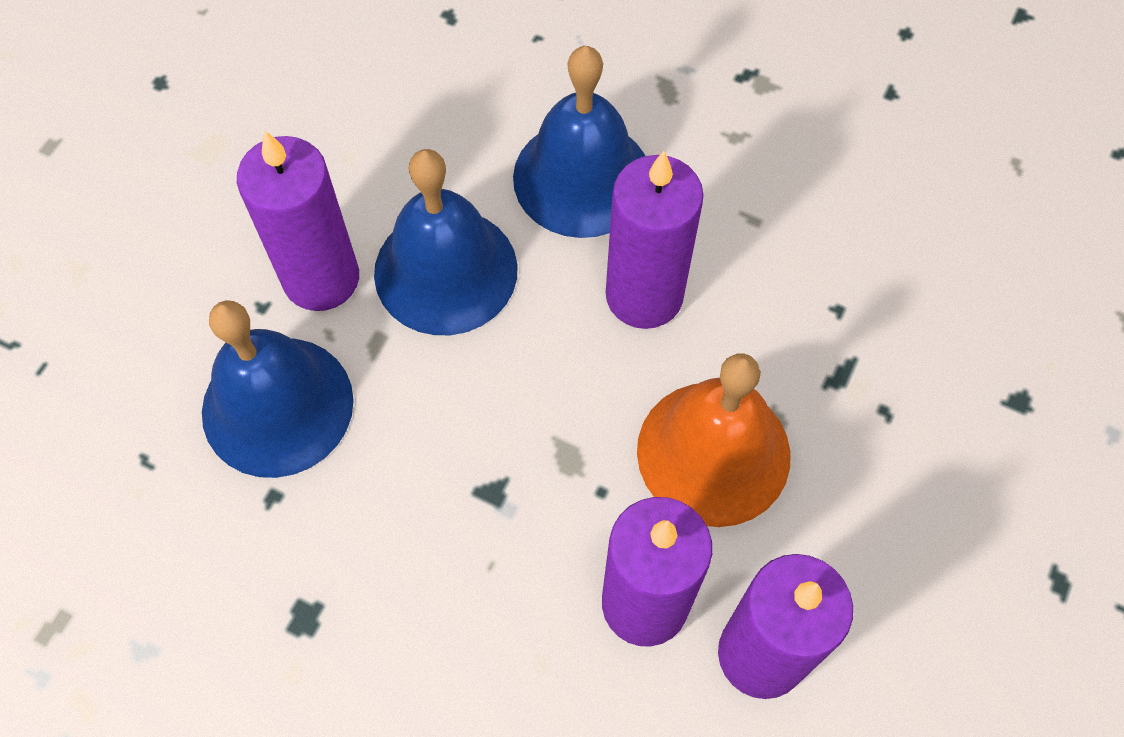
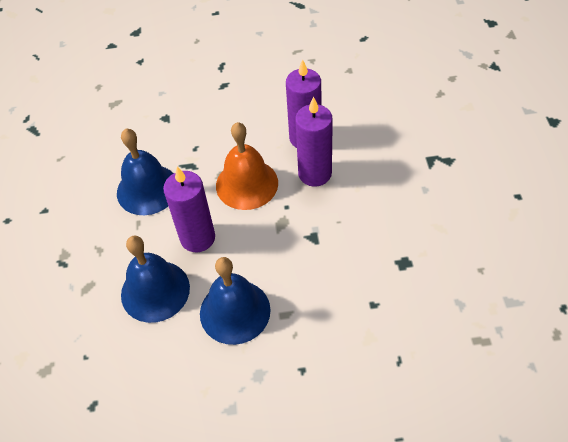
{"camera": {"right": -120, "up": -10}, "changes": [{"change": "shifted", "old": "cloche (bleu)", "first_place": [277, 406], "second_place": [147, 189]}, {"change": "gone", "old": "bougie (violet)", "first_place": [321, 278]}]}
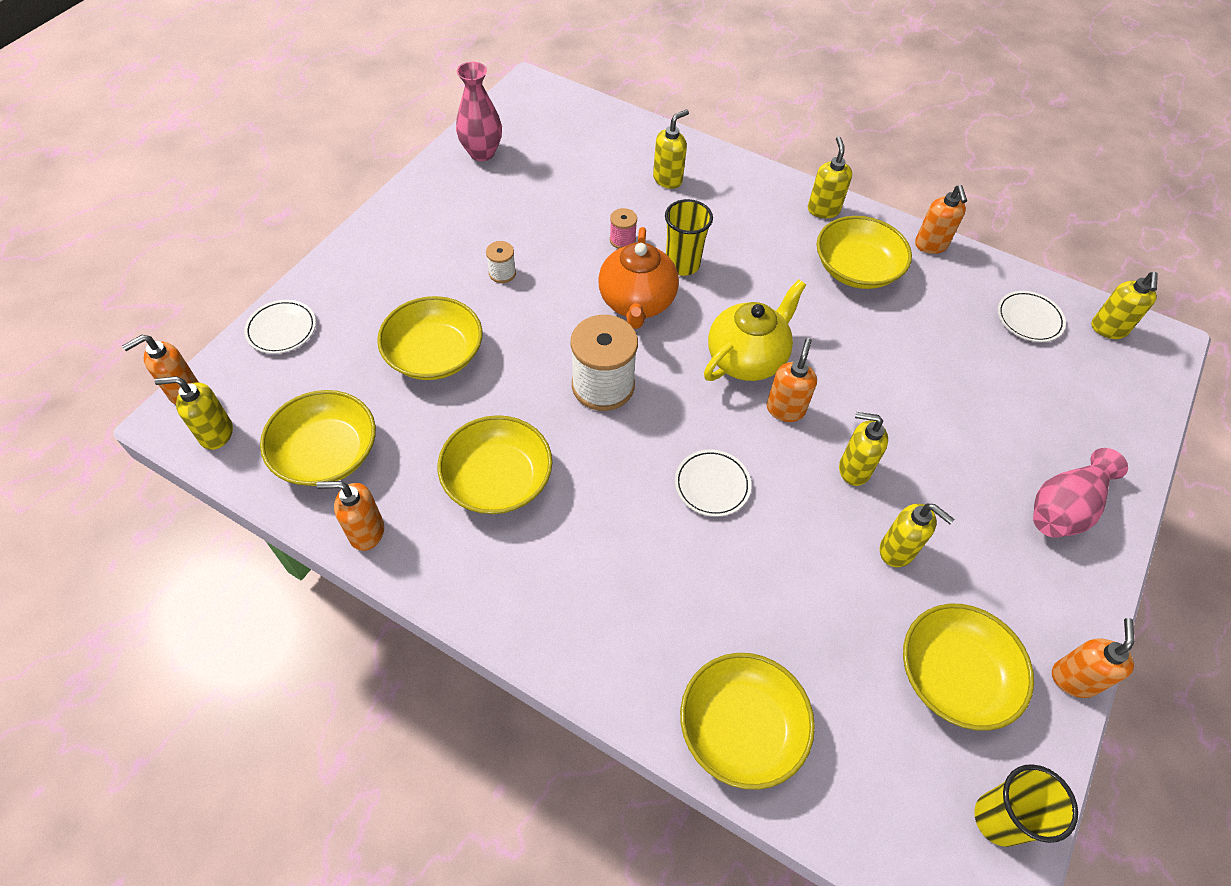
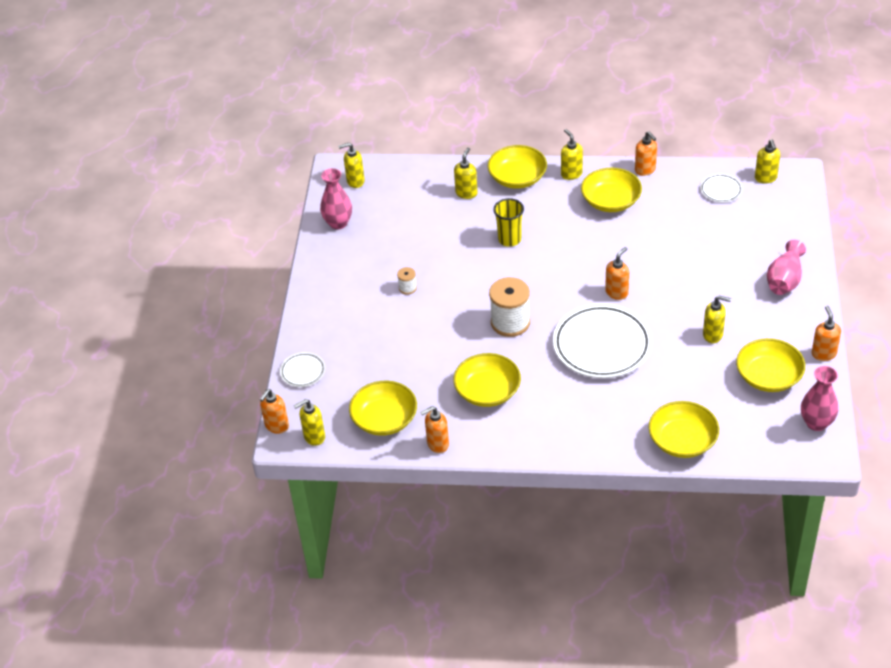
{"camera": {"right": -20, "up": -10}, "changes": [{"change": "shifted", "old": "distributeur de savon (jaune)", "first_place": [853, 469], "second_place": [355, 181]}, {"change": "shifted", "old": "bol (jaune)", "first_place": [434, 354], "second_place": [517, 178]}, {"change": "scaled", "old": "assiette (blanc)", "first_place": [712, 485], "second_place": [602, 345], "factor": 2.16}, {"change": "rotated", "old": "distributeur de savon (orange)", "first_place": [785, 409], "second_place": [617, 292], "degrees": 45}, {"change": "swapped", "old": "gobelet (jaune)", "new": "vase (rose)", "first_place": [998, 819], "second_place": [816, 423]}, {"change": "gone", "old": "théière (orange)", "first_place": [637, 303]}, {"change": "gone", "old": "bobine (rose)", "first_place": [622, 240]}, {"change": "gone", "old": "théière (jaune)", "first_place": [747, 358]}]}
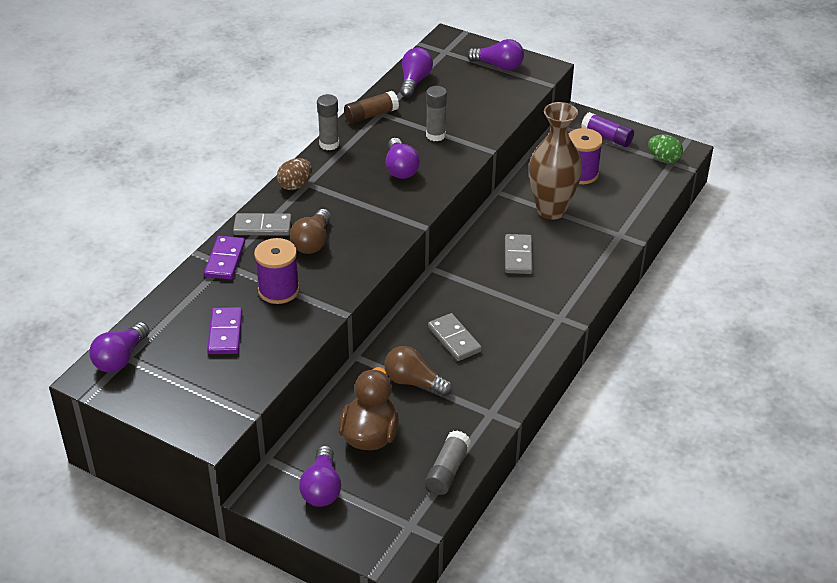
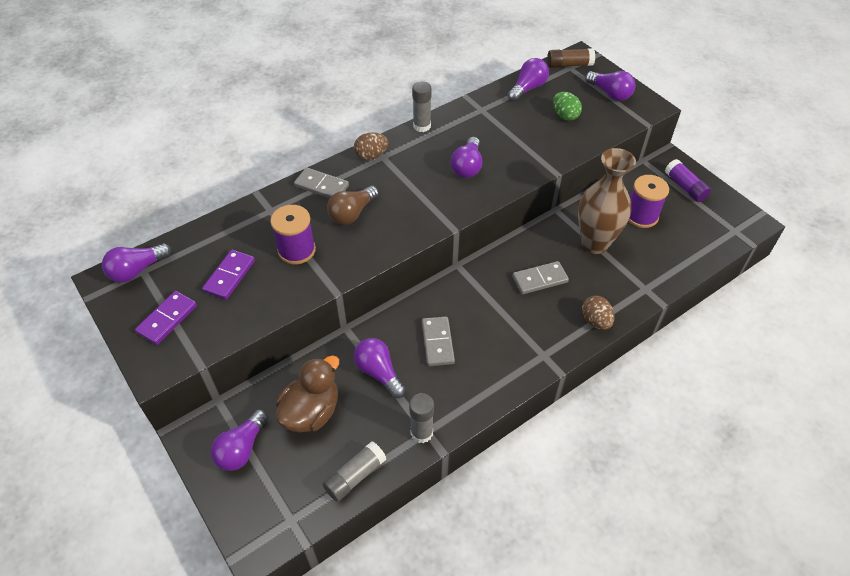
{"camera": {"right": 25, "up": 10}, "changes": [{"change": "shifted", "old": "domino (violet)", "first_place": [225, 260], "second_place": [167, 319]}, {"change": "repainted", "old": "ampoule (marron)", "new": "ampoule (violet)", "first_place": [414, 382], "second_place": [379, 373]}, {"change": "shifted", "old": "bâton de colle (gris)", "first_place": [435, 135], "second_place": [421, 432]}, {"change": "rotated", "old": "domino (gris)", "first_place": [518, 256], "second_place": [540, 279], "degrees": 45}, {"change": "shifted", "old": "bâton de colle (marron)", "first_place": [371, 115], "second_place": [569, 65]}, {"change": "shifted", "old": "œuf (vert)", "first_place": [664, 159], "second_place": [565, 115]}, {"change": "new", "new": "œuf (marron)", "second_place": [595, 321]}]}
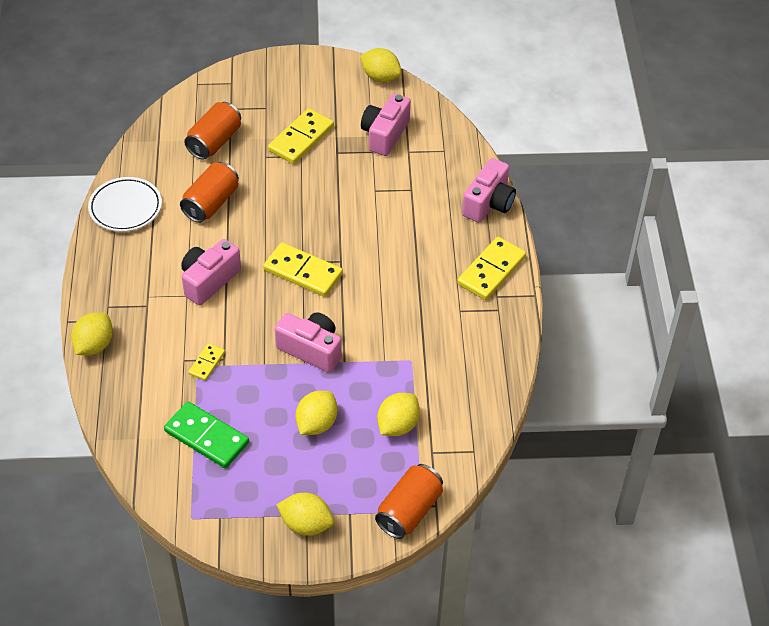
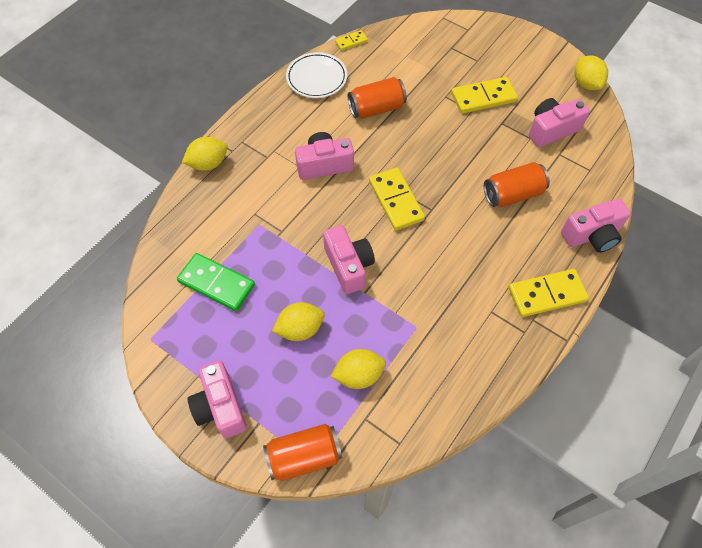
{"camera": {"right": 40, "up": 10}, "changes": [{"change": "rotated", "old": "domino (vert)", "first_place": [207, 437], "second_place": [216, 283], "degrees": -45}, {"change": "swapped", "old": "citron (jaune)", "new": "appareil photo (rose)", "first_place": [306, 524], "second_place": [220, 407]}, {"change": "shifted", "old": "domino (jaune)", "first_place": [207, 363], "second_place": [351, 42]}, {"change": "shifted", "old": "canette (orange)", "first_place": [214, 142], "second_place": [512, 194]}]}
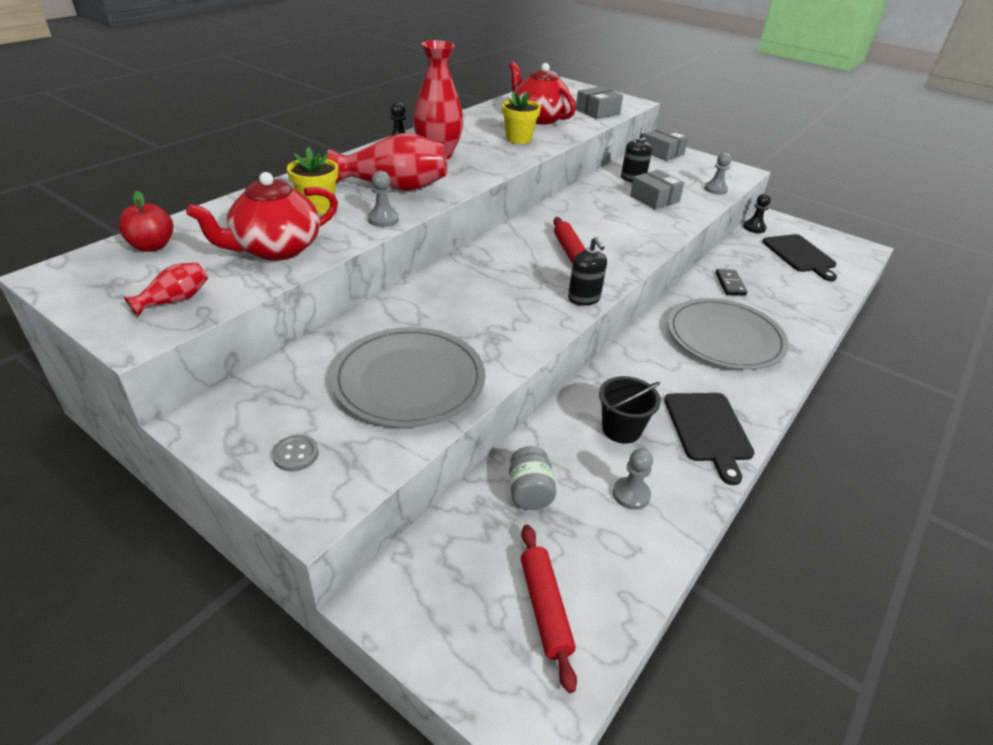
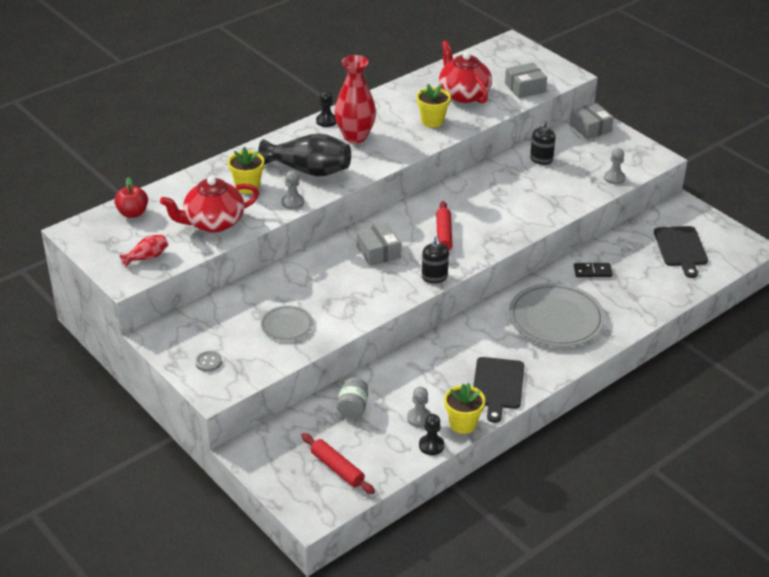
{"camera": {"right": 15, "up": 0}, "changes": [{"change": "repainted", "old": "vase (rouge)", "new": "vase (noir)", "first_place": [394, 187], "second_place": [309, 170]}, {"change": "scaled", "old": "assiette (gris)", "first_place": [409, 380], "second_place": [287, 325], "factor": 0.52}, {"change": "rotated", "old": "rouleau à pâtisserie (rouge)", "first_place": [544, 608], "second_place": [337, 469], "degrees": -45}, {"change": "shifted", "old": "boîte (gris)", "first_place": [654, 199], "second_place": [378, 252]}, {"change": "shifted", "old": "pion (noir)", "first_place": [754, 228], "second_place": [431, 445]}, {"change": "new", "new": "pot de fleurs (jaune)", "second_place": [463, 424]}, {"change": "rotated", "old": "domino (noir)", "first_place": [730, 284], "second_place": [592, 271], "degrees": 75}, {"change": "gone", "old": "seau (noir)", "first_place": [621, 429]}]}
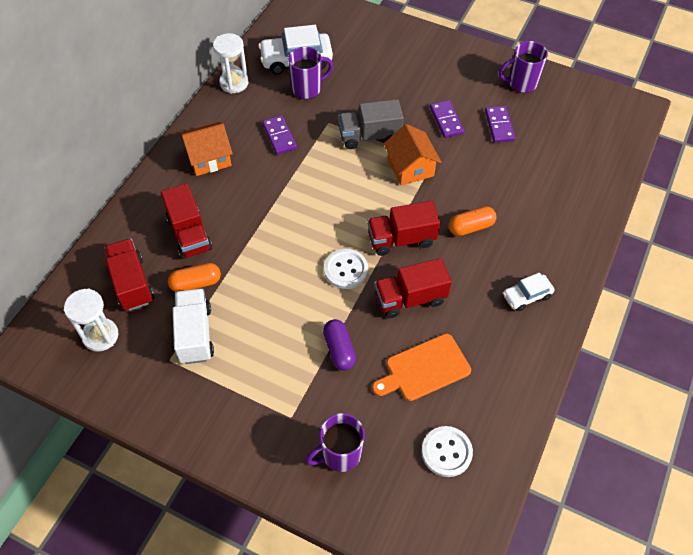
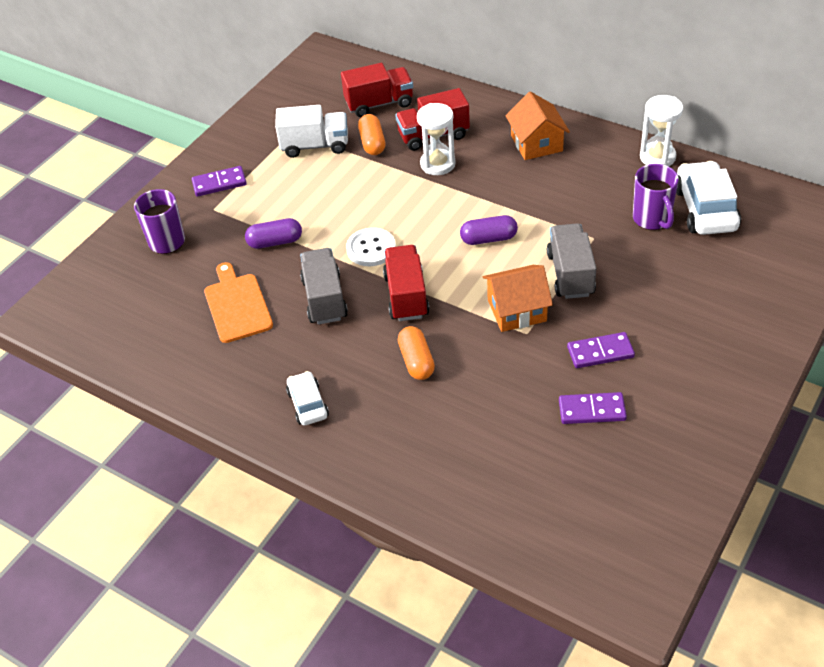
{"camera": {"right": 100, "up": -10}, "changes": [{"change": "shifted", "old": "domino (violet)", "first_place": [279, 136], "second_place": [219, 183]}, {"change": "repainted", "old": "camion (rouge)", "new": "camion (gris)", "first_place": [410, 298], "second_place": [324, 299]}, {"change": "shifted", "old": "sablier (blanc)", "first_place": [100, 336], "second_place": [437, 164]}, {"change": "new", "new": "gélule (violet)", "second_place": [488, 239]}, {"change": "gone", "old": "bouton (blanc)", "first_place": [446, 452]}, {"change": "gone", "old": "tasse (violet)", "first_place": [521, 83]}]}
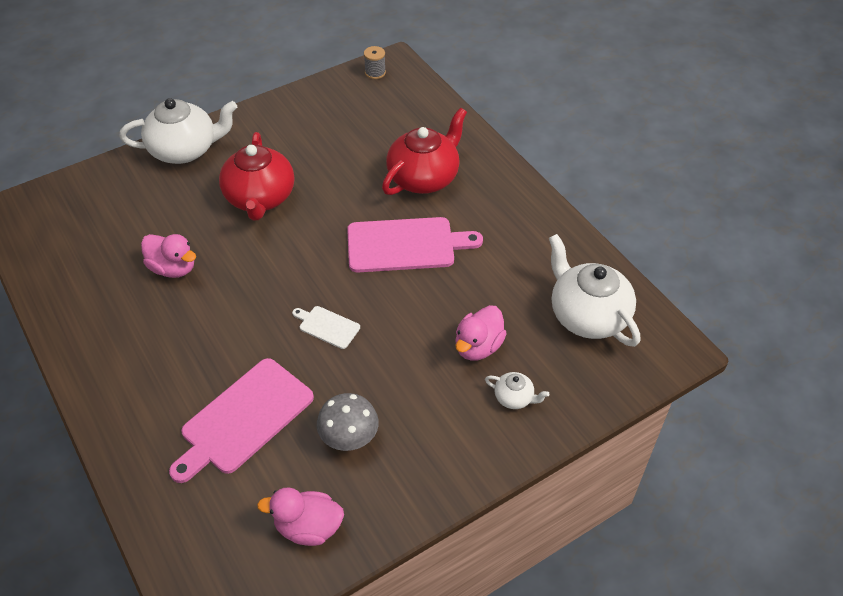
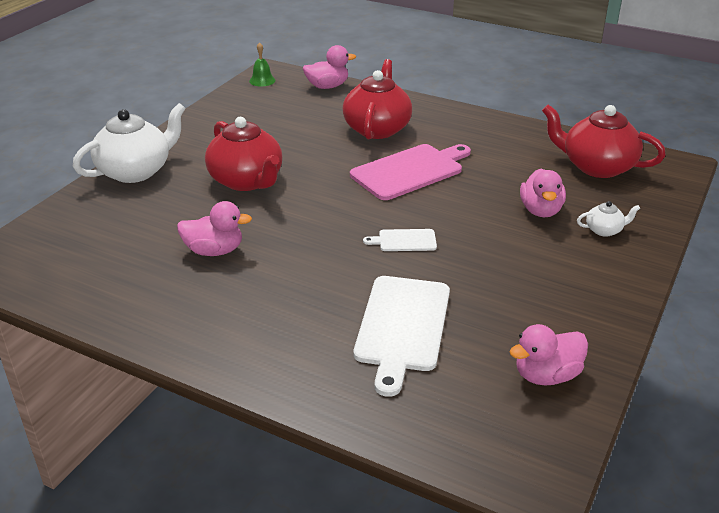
{"camera": {"right": -30, "up": -15}, "changes": [{"change": "swapped", "old": "bobine (gris)", "new": "cloche (vert)", "first_place": [375, 73], "second_place": [262, 80]}, {"change": "new", "new": "canard (rose)", "second_place": [327, 86]}, {"change": "repainted", "old": "planche à découper (rose)", "new": "planche à découper (blanc)", "first_place": [244, 419], "second_place": [402, 327]}, {"change": "repainted", "old": "théière (blanc)", "new": "théière (rouge)", "first_place": [587, 315], "second_place": [596, 167]}, {"change": "gone", "old": "champignon (gris)", "first_place": [349, 437]}]}
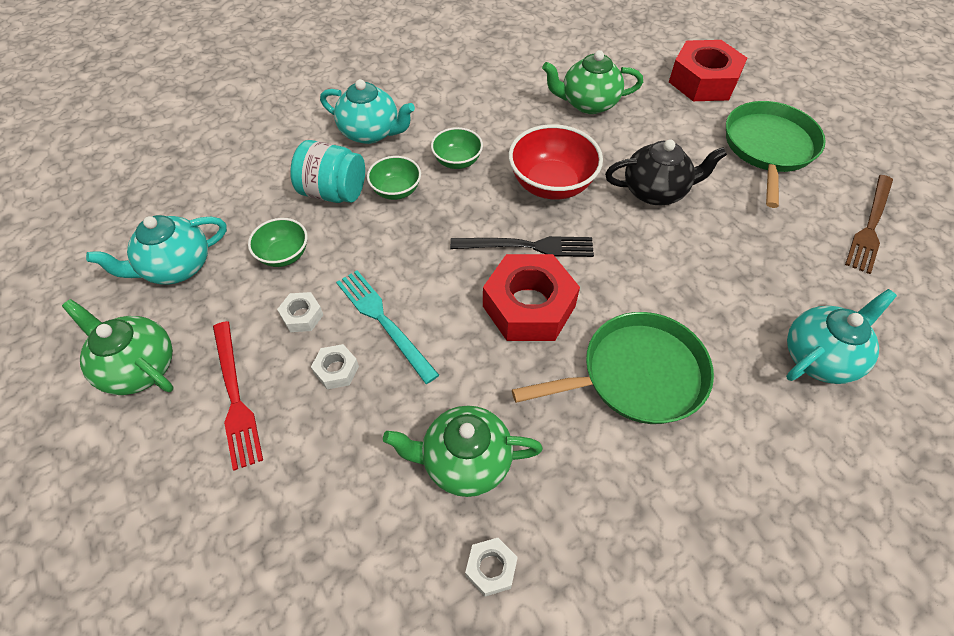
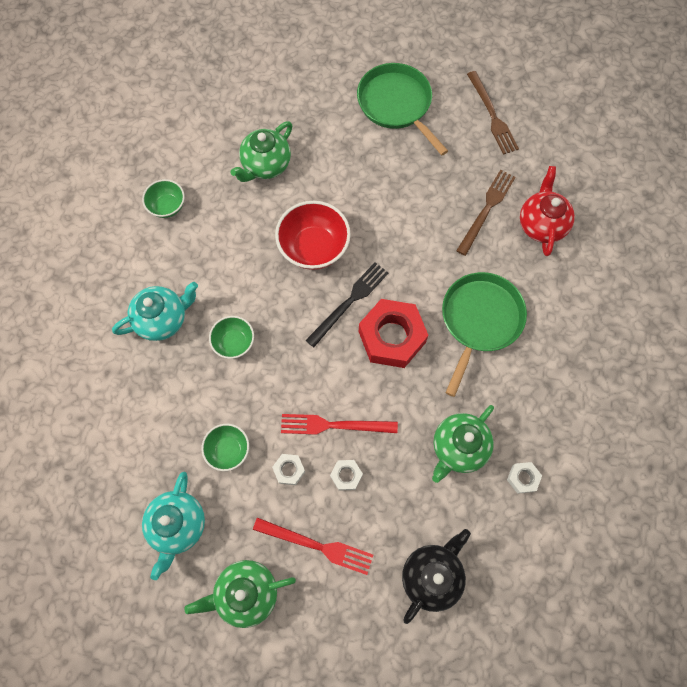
{"camera": {"right": -50, "up": 15}, "changes": [{"change": "shifted", "old": "bol (vert)", "first_place": [457, 161], "second_place": [167, 206]}, {"change": "repainted", "old": "fourchette (turquoise)", "new": "fourchette (rouge)", "first_place": [383, 321], "second_place": [334, 425]}, {"change": "shifted", "old": "théière (noir)", "first_place": [655, 191], "second_place": [431, 575]}, {"change": "new", "new": "fourchette (marron)", "second_place": [486, 209]}, {"change": "repainted", "old": "théière (turquoise)", "new": "théière (rouge)", "first_place": [819, 357], "second_place": [541, 224]}, {"change": "gone", "old": "bocal (turquoise)", "first_place": [333, 192]}, {"change": "gone", "old": "écrou (rouge)", "first_place": [703, 81]}]}
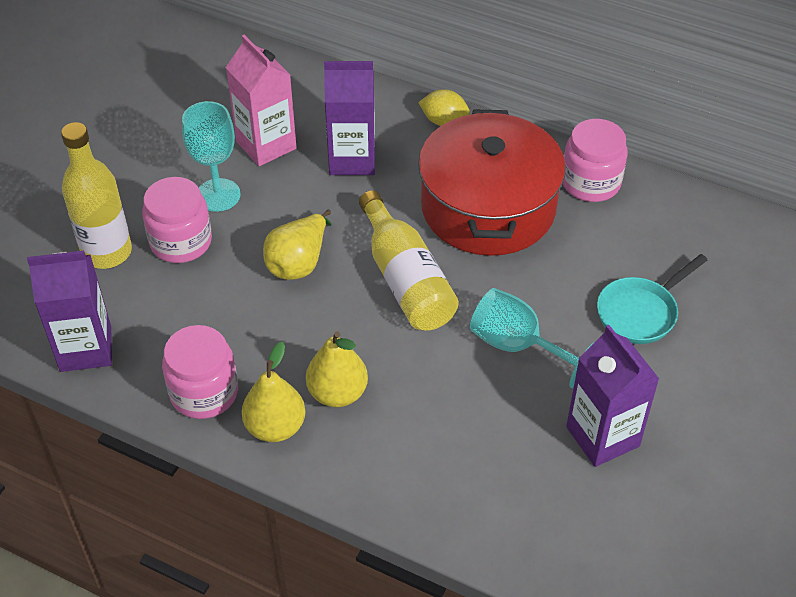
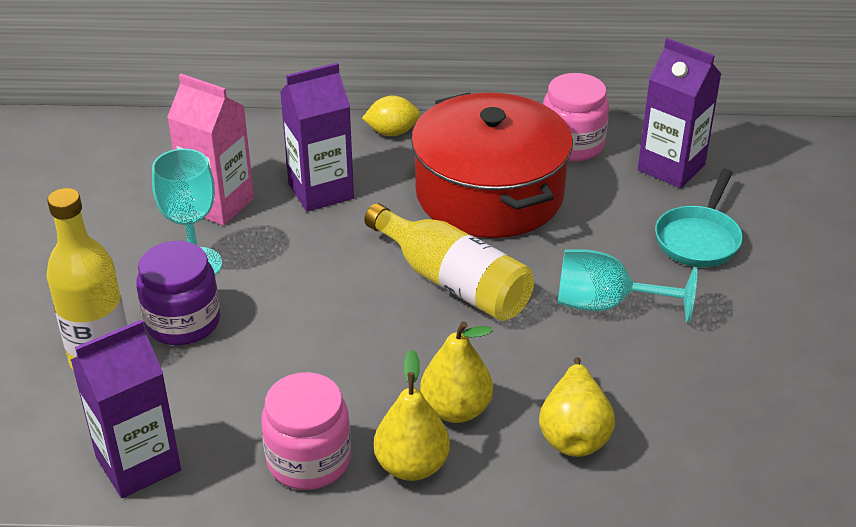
{"camera": {"right": -25, "up": -10}, "changes": [{"change": "repainted", "old": "bocal (rose)", "new": "bocal (violet)", "first_place": [181, 242], "second_place": [183, 322]}, {"change": "shifted", "old": "poire (jaune)", "first_place": [299, 263], "second_place": [574, 433]}, {"change": "shifted", "old": "brique de lait (violet)", "first_place": [602, 436], "second_place": [671, 167]}]}
